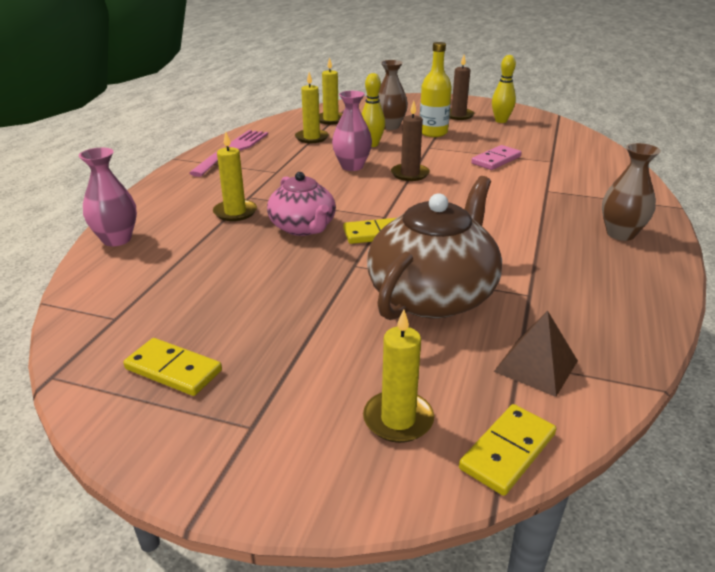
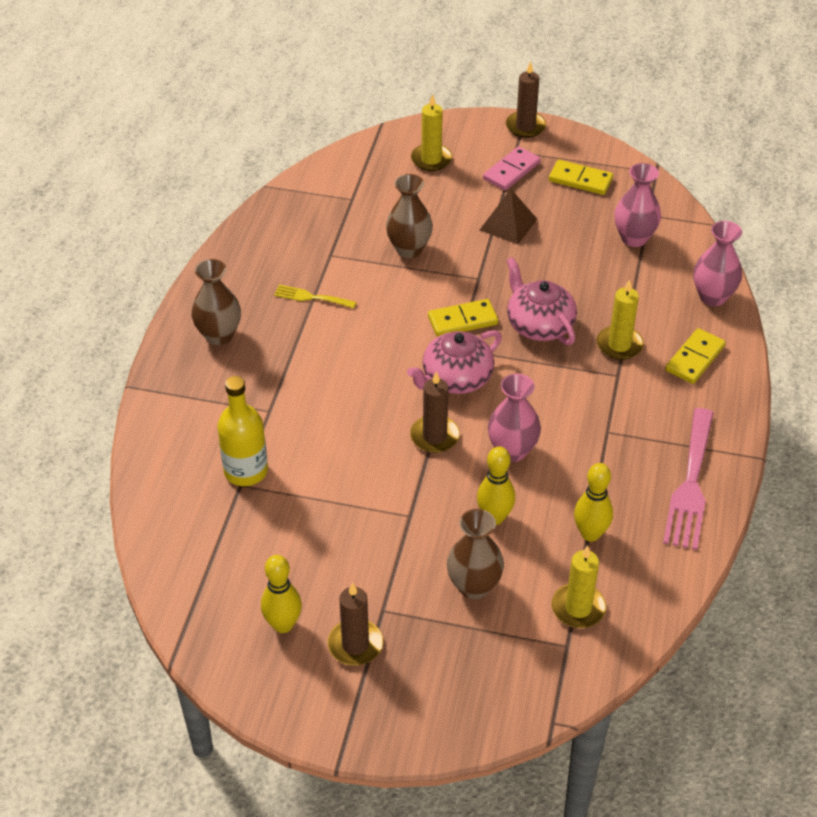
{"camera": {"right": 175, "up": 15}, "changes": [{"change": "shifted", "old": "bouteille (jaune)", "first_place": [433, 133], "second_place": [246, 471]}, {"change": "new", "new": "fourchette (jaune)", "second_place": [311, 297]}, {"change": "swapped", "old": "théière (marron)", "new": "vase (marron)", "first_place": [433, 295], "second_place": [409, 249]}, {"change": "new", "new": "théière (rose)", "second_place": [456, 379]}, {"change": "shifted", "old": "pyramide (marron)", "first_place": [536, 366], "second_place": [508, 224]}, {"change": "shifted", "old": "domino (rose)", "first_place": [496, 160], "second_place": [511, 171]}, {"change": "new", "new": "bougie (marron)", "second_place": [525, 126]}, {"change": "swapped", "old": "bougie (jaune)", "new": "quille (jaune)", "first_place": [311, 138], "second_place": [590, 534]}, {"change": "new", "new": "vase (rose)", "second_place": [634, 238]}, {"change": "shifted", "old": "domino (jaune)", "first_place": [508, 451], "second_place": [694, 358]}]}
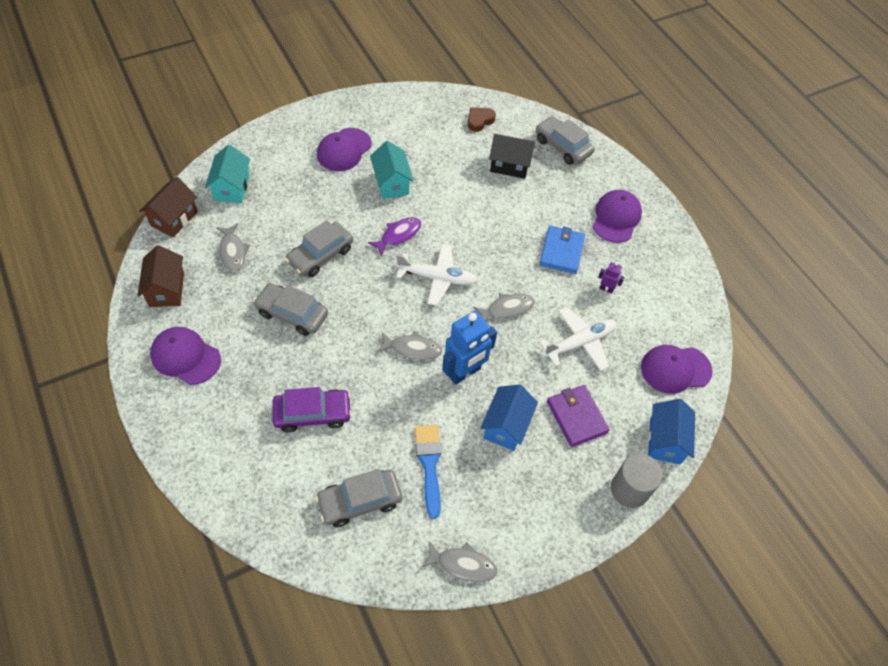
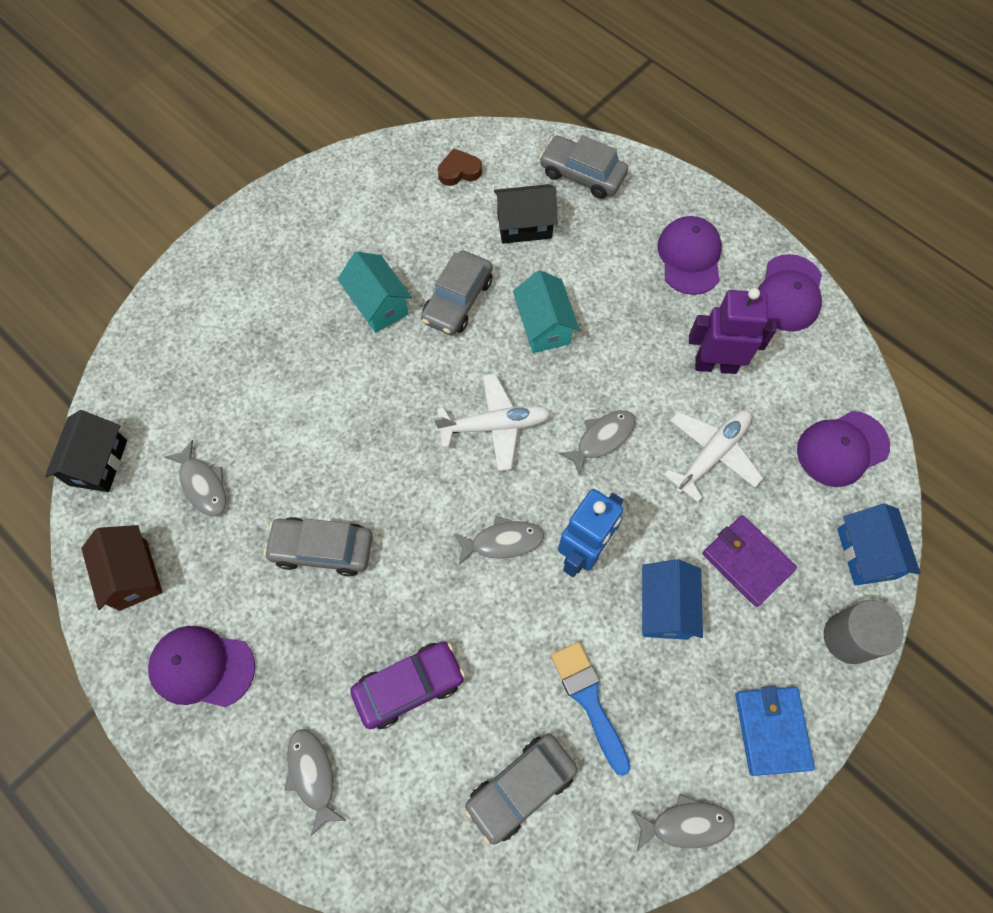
{"camera": {"right": -15, "up": 10}, "changes": [{"change": "repainted", "old": "maison (marron)", "new": "maison (noir)", "first_place": [174, 219], "second_place": [98, 462]}, {"change": "new", "new": "poisson (gris)", "second_place": [312, 775]}, {"change": "shifted", "old": "voiture (gris)", "first_place": [320, 255], "second_place": [458, 300]}, {"change": "rotated", "old": "cœur (marron)", "first_place": [479, 121], "second_place": [459, 171], "degrees": 45}, {"change": "shifted", "old": "maison (turquoise)", "first_place": [232, 187], "second_place": [544, 326]}, {"change": "scaled", "old": "robot (violet)", "first_place": [606, 289], "second_place": [715, 365], "factor": 2.24}, {"change": "shifted", "old": "portefeuille (bleu)", "first_place": [561, 251], "second_place": [771, 730]}, {"change": "shifted", "old": "casquette (violet)", "first_place": [344, 150], "second_place": [789, 293]}, {"change": "gone", "old": "poisson (violet)", "first_place": [398, 235]}]}
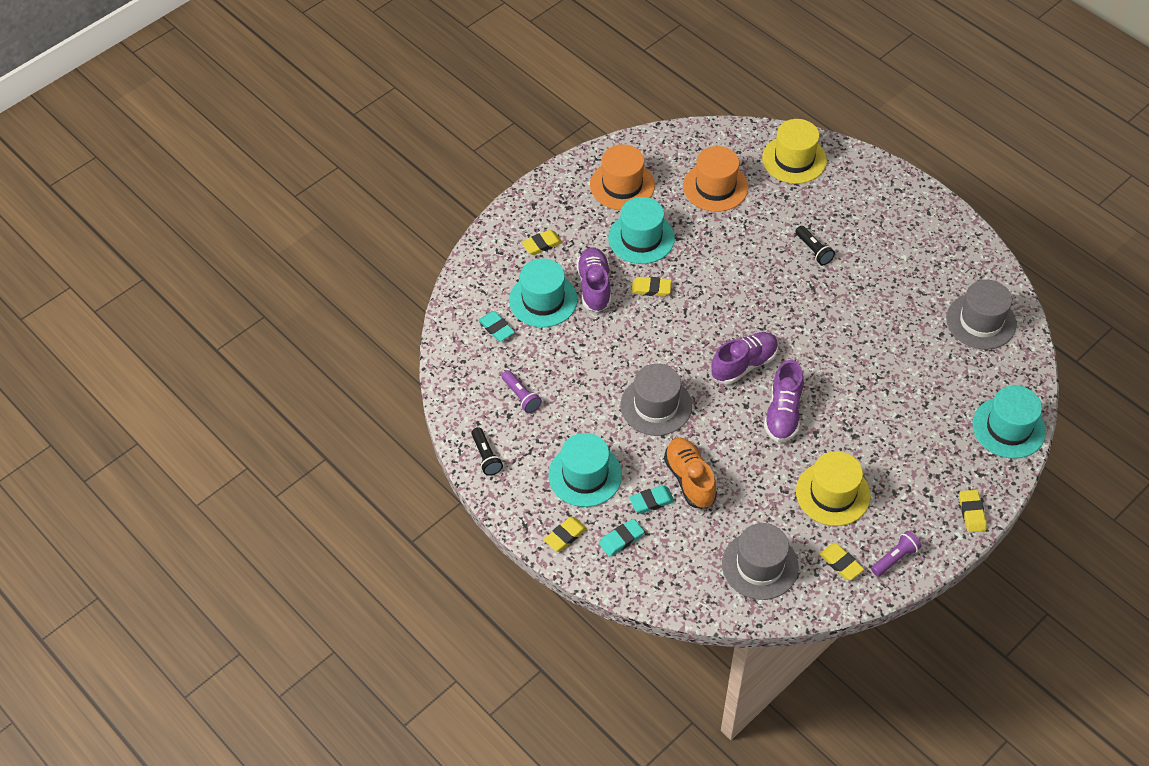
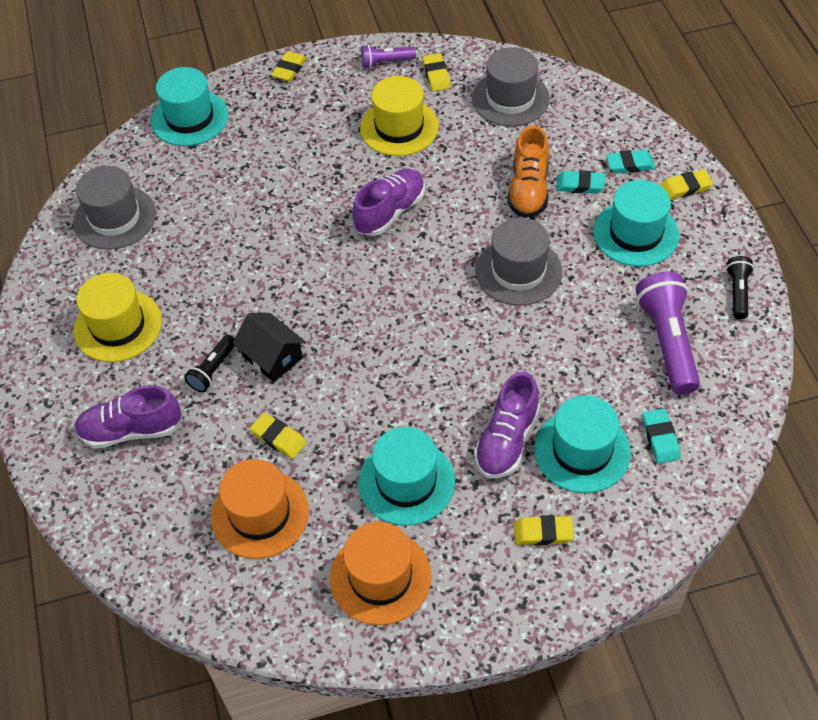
{"camera": {"right": -150, "up": 0}, "changes": [{"change": "shifted", "old": "chapeau (jaune)", "first_place": [794, 159], "second_place": [118, 326]}, {"change": "shifted", "old": "chaussure (violet)", "first_place": [744, 364], "second_place": [131, 430]}, {"change": "rotated", "old": "lampe de poche (noir)", "first_place": [814, 250], "second_place": [213, 370], "degrees": -150}, {"change": "new", "new": "maison (noir)", "second_place": [272, 357]}, {"change": "shifted", "old": "gomme (jaune)", "first_place": [651, 288], "second_place": [278, 438]}, {"change": "scaled", "old": "lampe de poche (violet)", "first_place": [521, 396], "second_place": [667, 341], "factor": 1.87}]}
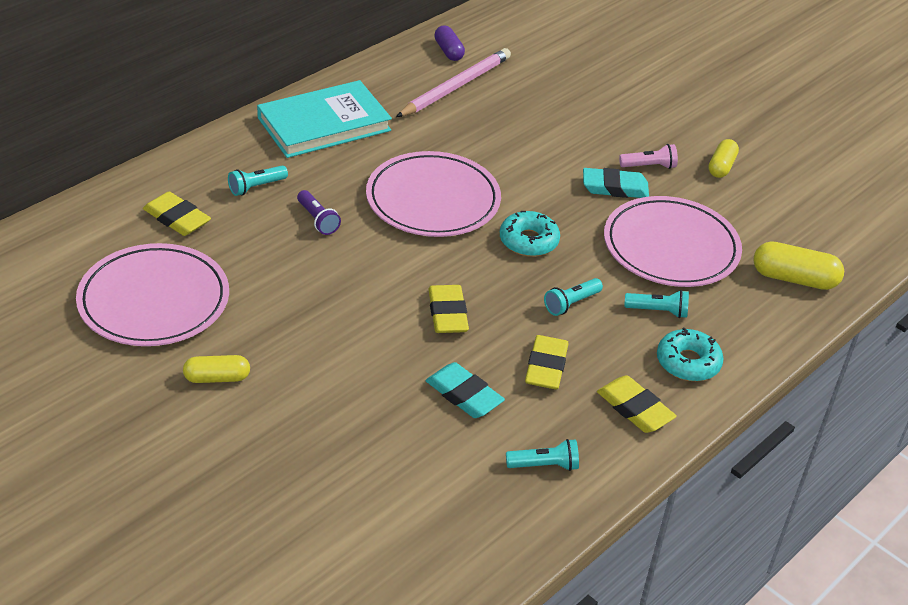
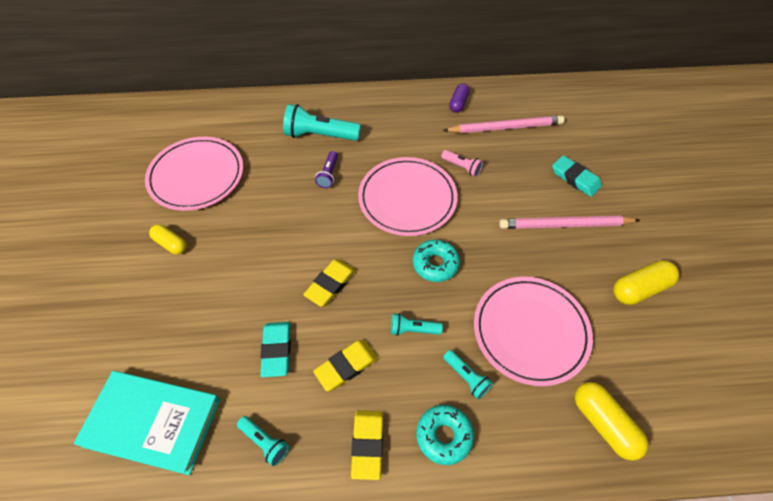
{"camera": {"right": 45, "up": 15}, "changes": [{"change": "shifted", "old": "livre (turquoise)", "first_place": [324, 124], "second_place": [153, 422]}, {"change": "scaled", "old": "lampe de poche (turquoise)", "first_place": [256, 187], "second_place": [320, 135], "factor": 1.87}, {"change": "shifted", "old": "lampe de poche (rose)", "first_place": [649, 166], "second_place": [462, 167]}, {"change": "shifted", "old": "gélule (violet)", "first_place": [448, 51], "second_place": [458, 103]}, {"change": "new", "new": "crayon (rose)", "second_place": [565, 225]}, {"change": "shifted", "old": "gomme (turquoise)", "first_place": [615, 188], "second_place": [575, 178]}, {"change": "scaled", "old": "gélule (jaune)", "first_place": [721, 167], "second_place": [640, 289], "factor": 1.52}, {"change": "gone", "old": "gomme (jaune)", "first_place": [177, 218]}]}
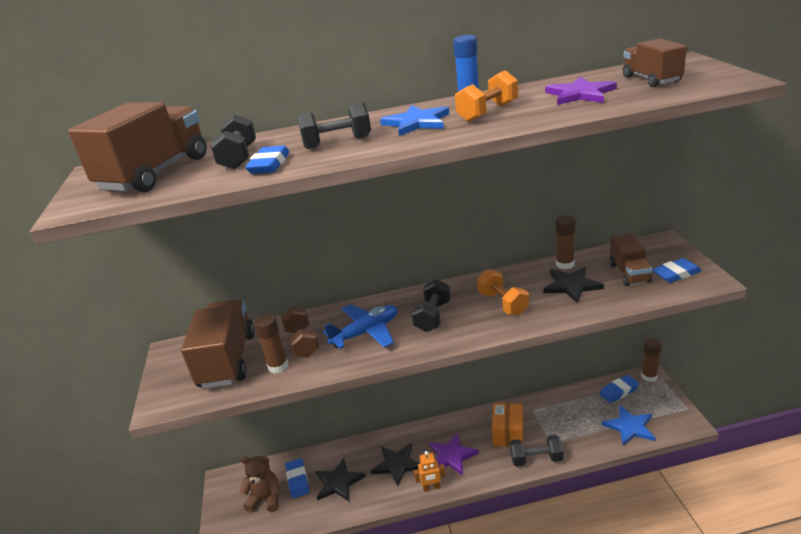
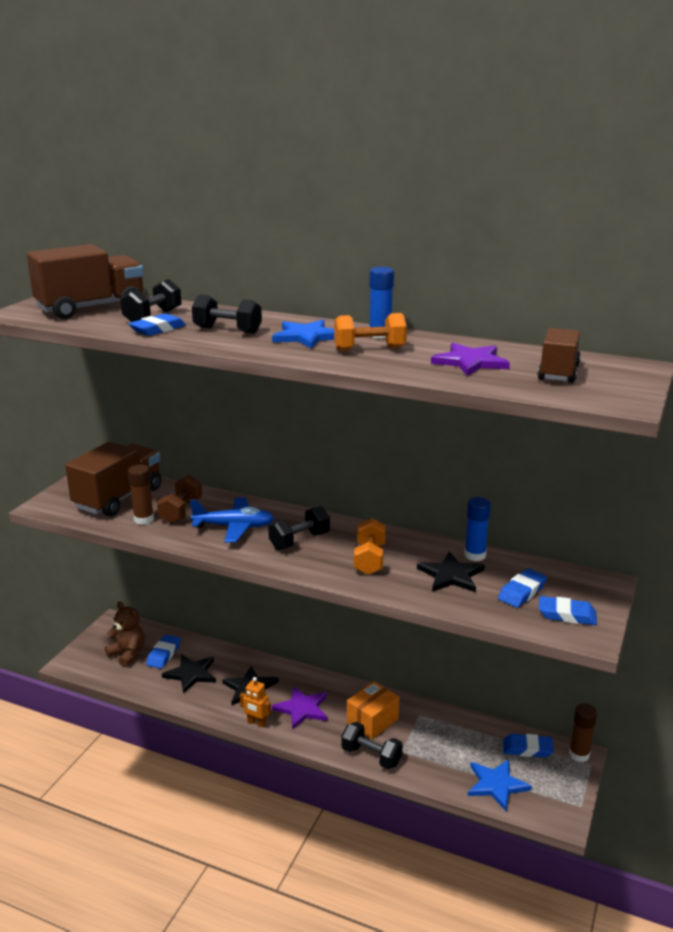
{"camera": {"right": 30, "up": -5}, "changes": [{"change": "repainted", "old": "bâton de colle (marron)", "new": "bâton de colle (bleu)", "first_place": [565, 264], "second_place": [475, 555]}, {"change": "swapped", "old": "camion (marron)", "new": "gomme (bleu)", "first_place": [629, 273], "second_place": [522, 592]}]}
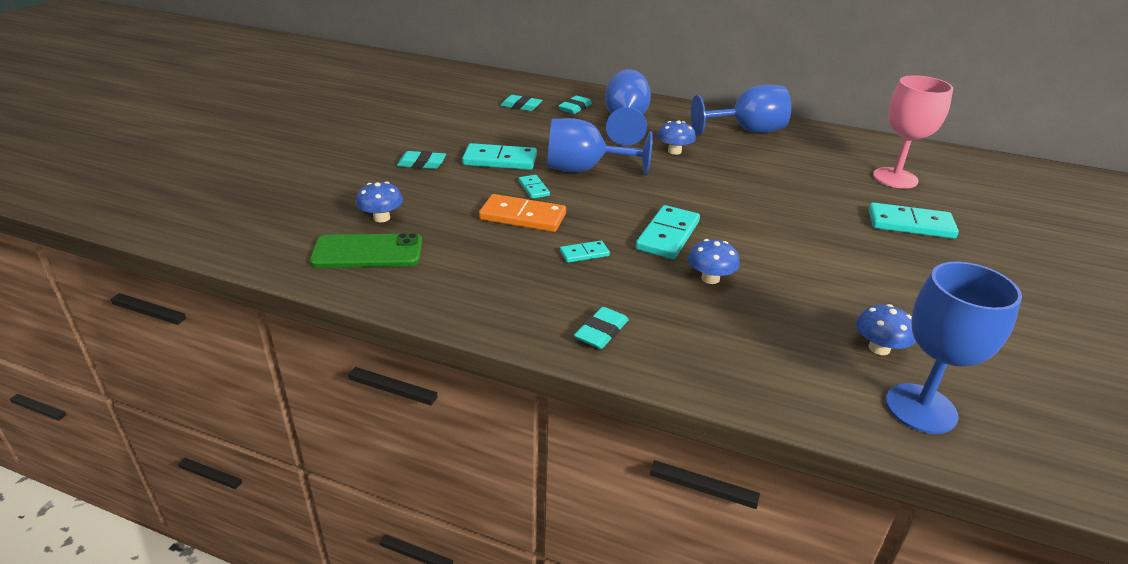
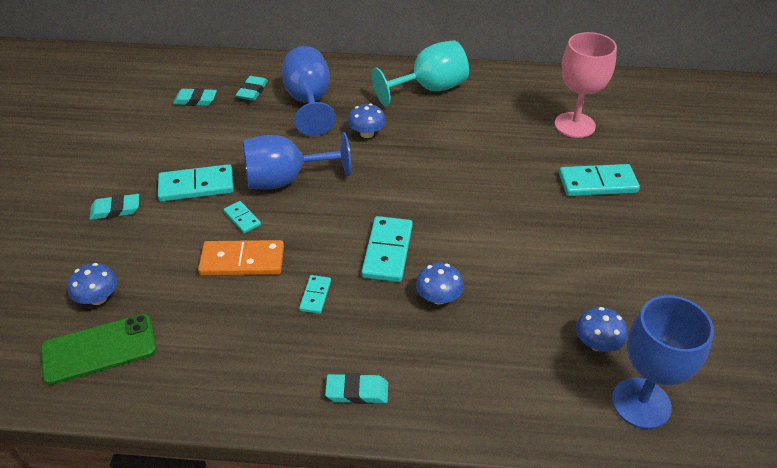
{"camera": {"right": -15, "up": 10}, "changes": [{"change": "rotated", "old": "domino (turquoise)", "first_place": [584, 254], "second_place": [315, 295], "degrees": -45}, {"change": "rotated", "old": "gomme (turquoise)", "first_place": [601, 332], "second_place": [357, 392], "degrees": 75}, {"change": "repainted", "old": "verre à pied (bleu)", "new": "verre à pied (turquoise)", "first_place": [747, 131], "second_place": [430, 89]}]}
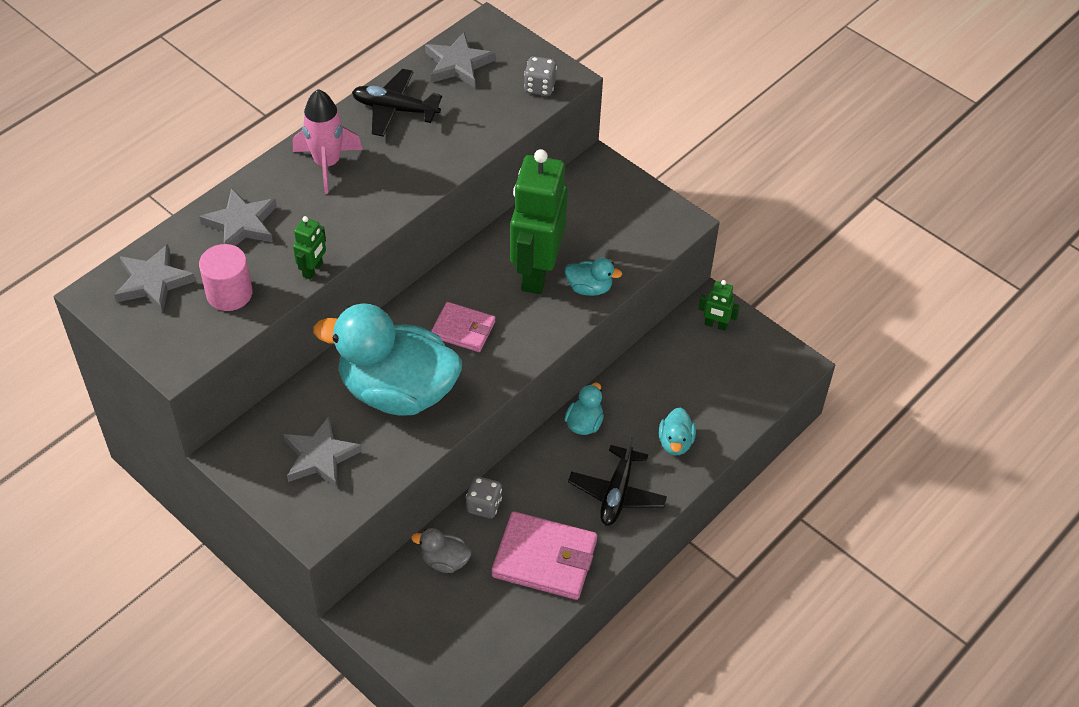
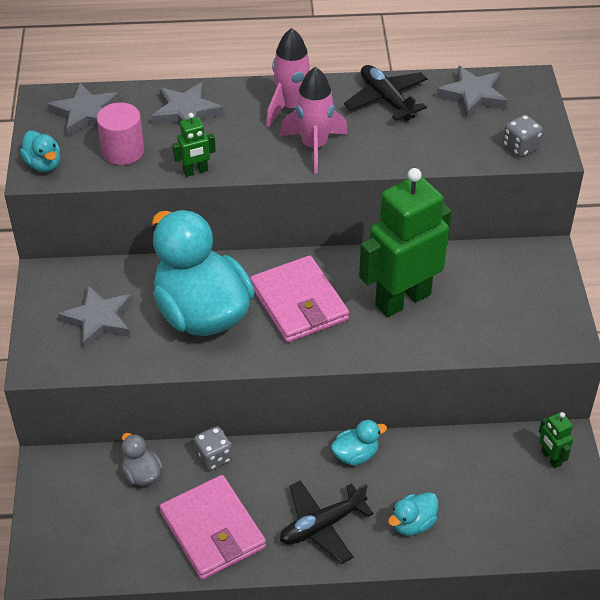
{"camera": {"right": 45, "up": -5}, "changes": [{"change": "shifted", "old": "canard (turquoise)", "first_place": [589, 288], "second_place": [43, 164]}, {"change": "scaled", "old": "portefeuille (rose)", "first_place": [463, 329], "second_place": [299, 303], "factor": 1.64}, {"change": "new", "new": "fusée (rose)", "second_place": [314, 147]}]}
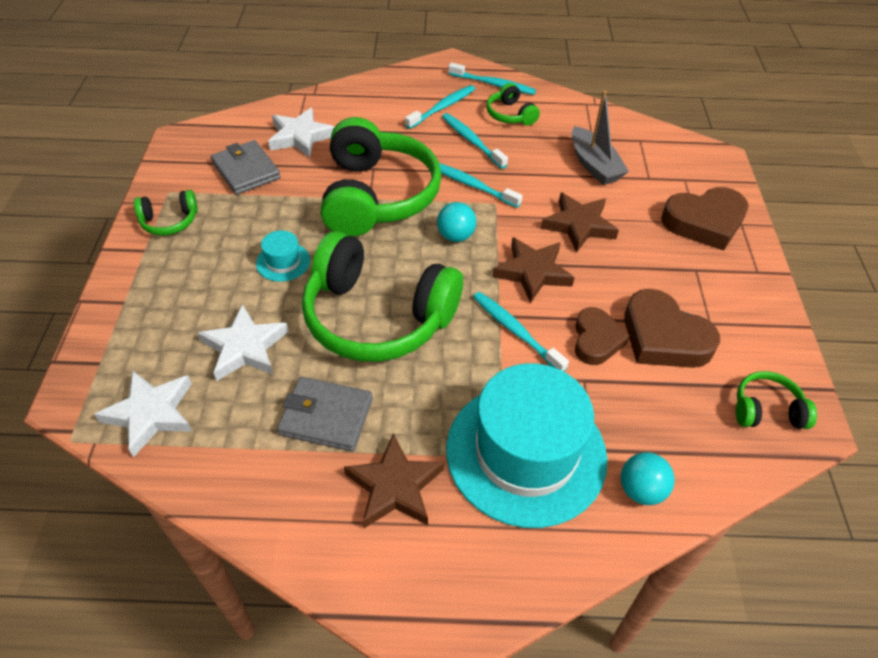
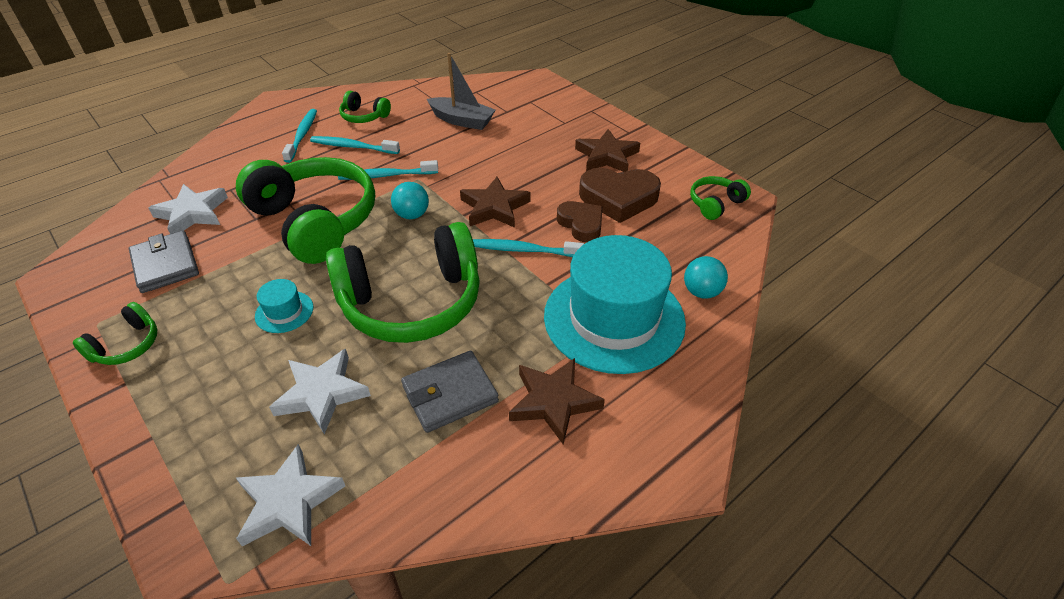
{"camera": {"right": -40, "up": -5}, "changes": [{"change": "rotated", "old": "portefeuille (gris)", "first_place": [246, 171], "second_place": [165, 265], "degrees": 45}, {"change": "shifted", "old": "étoile (marron)", "first_place": [579, 225], "second_place": [607, 156]}, {"change": "gone", "old": "brosse à dents (turquoise)", "first_place": [493, 84]}, {"change": "gone", "old": "cœur (marron)", "first_place": [704, 222]}]}
